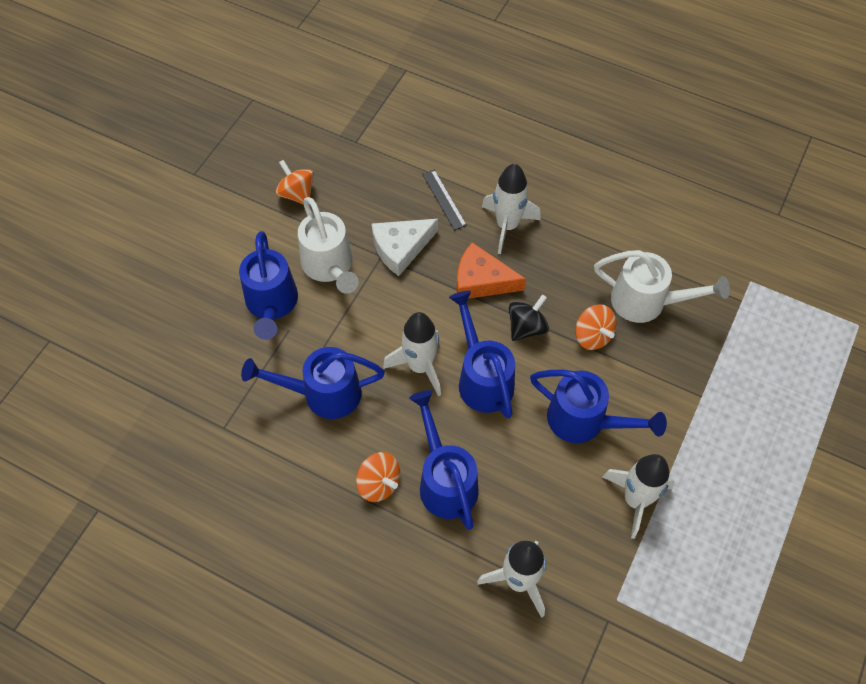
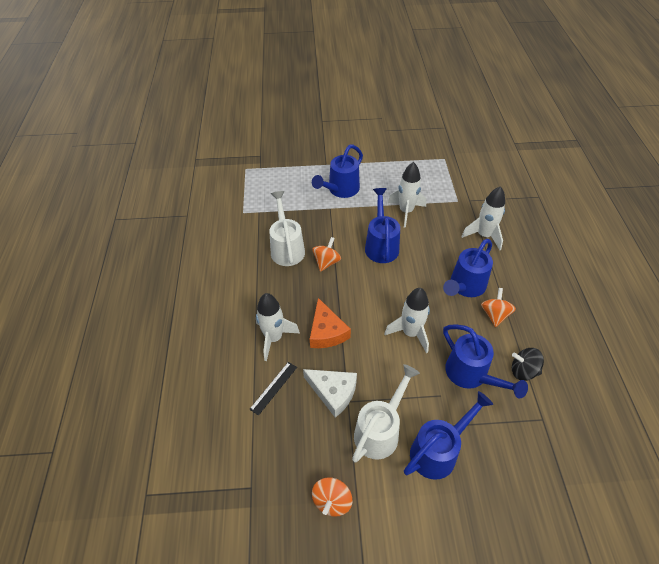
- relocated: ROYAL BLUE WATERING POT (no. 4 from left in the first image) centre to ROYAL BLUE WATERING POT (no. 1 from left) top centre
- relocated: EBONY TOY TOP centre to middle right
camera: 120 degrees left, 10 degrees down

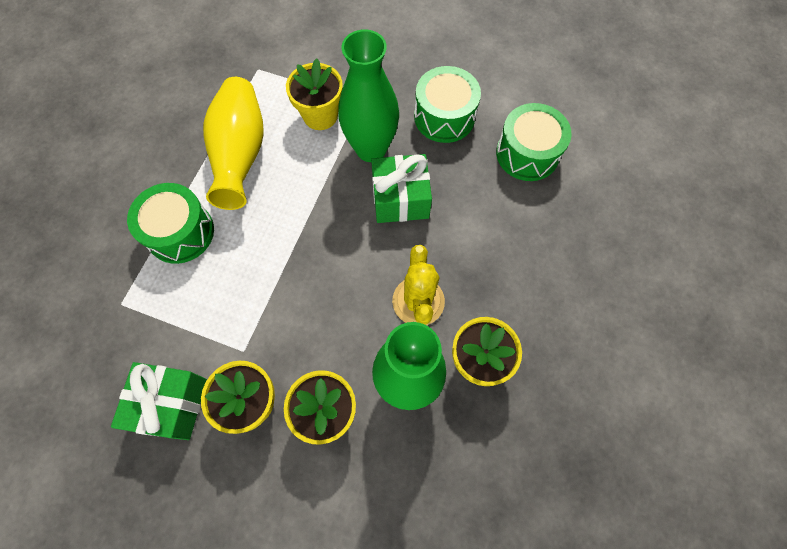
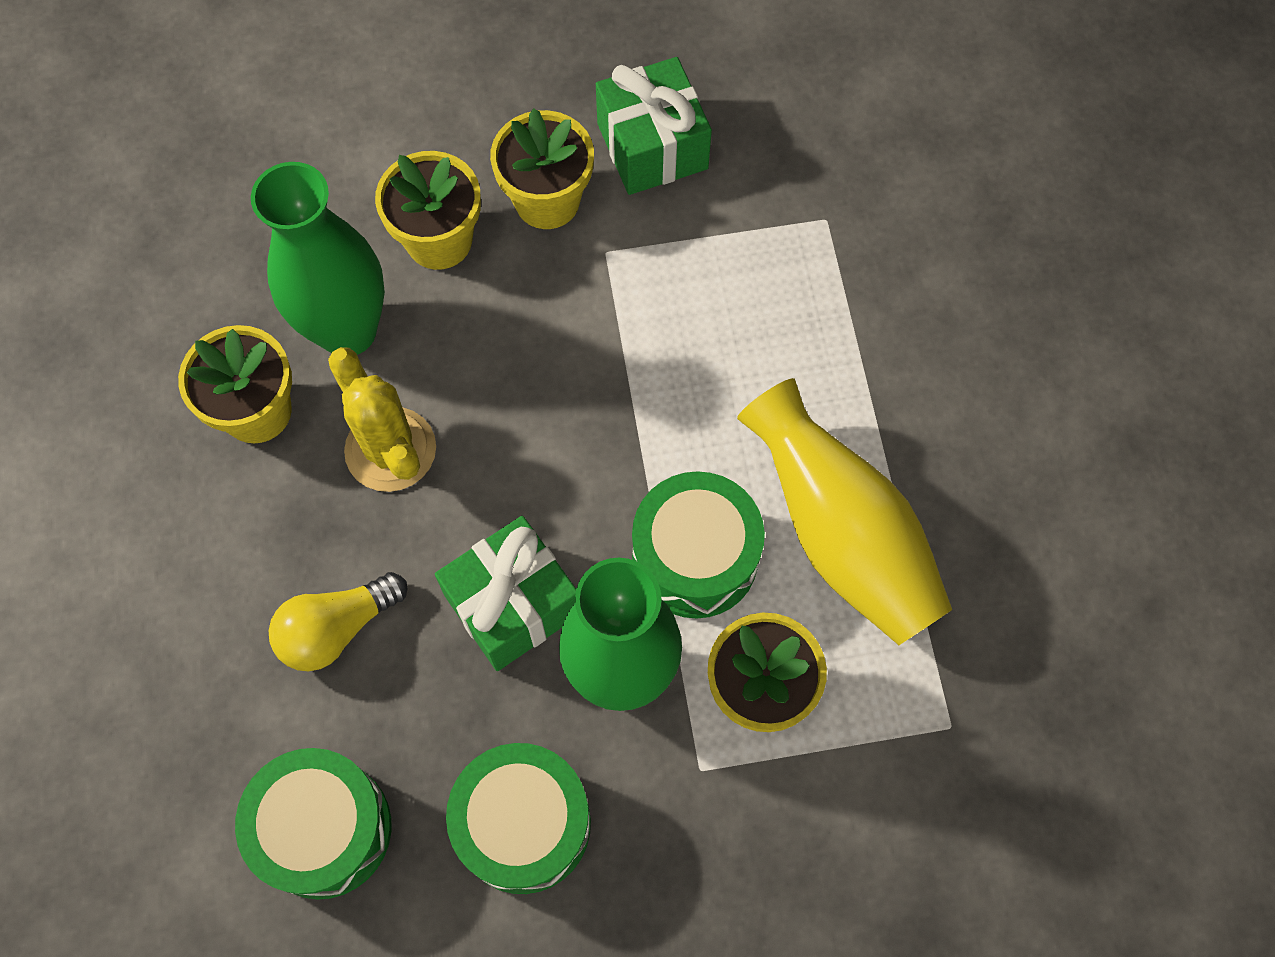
- relocated: LEAF-GREEN SNARE DRUM (no. 1 from left in the first image) middle left to LEAF-GREEN SNARE DRUM (no. 3 from left) centre
- appeared: BRIGHT YELLOW LIGHT BULB middle left
camera: 150 degrees right, 0 degrees up

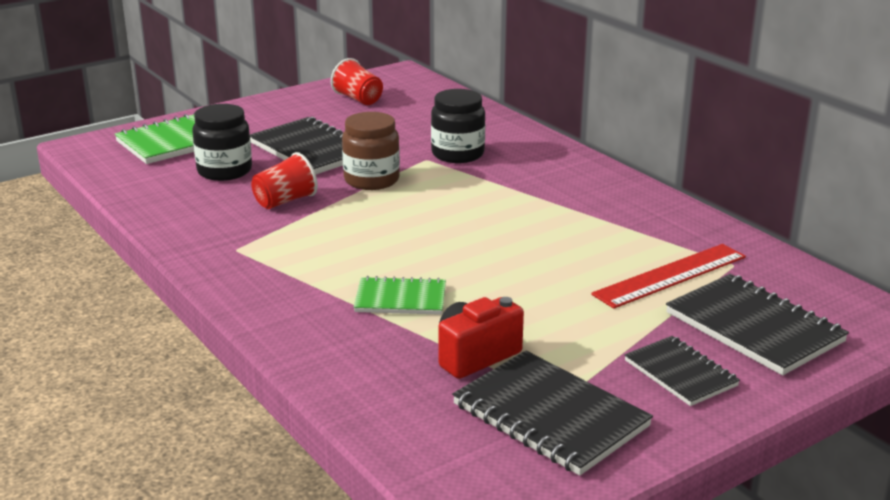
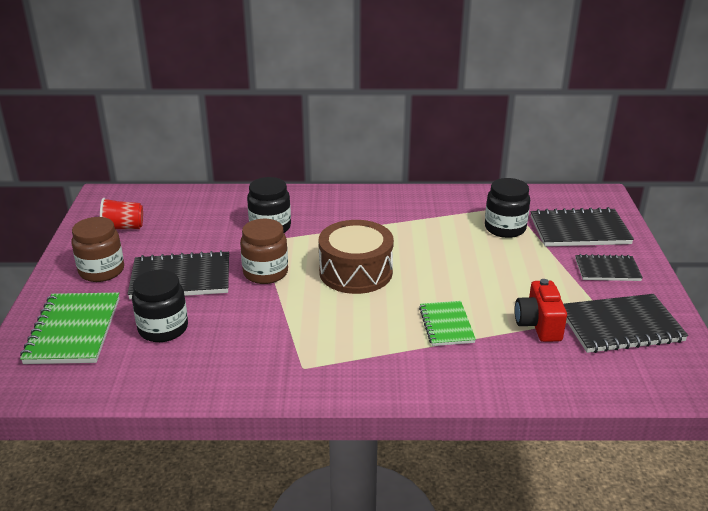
- missing: RED TUMBLER (no. 1 from left) middle left
- exchanged: RED STRAIGHTEDGE middle right to EBONY JAM JAR (no. 3 from left) middle right
- spun: LEAF-GREEN NOTEPAD (no. 2 from left) centre = centre 45 degrees counterclockwise
- appeared: DARK BROWN JAM JAR (no. 1 from left) middle left
- appeared: DARK BROWN SNARE DRUM centre
camera: 55 degrees left, 5 degrees up

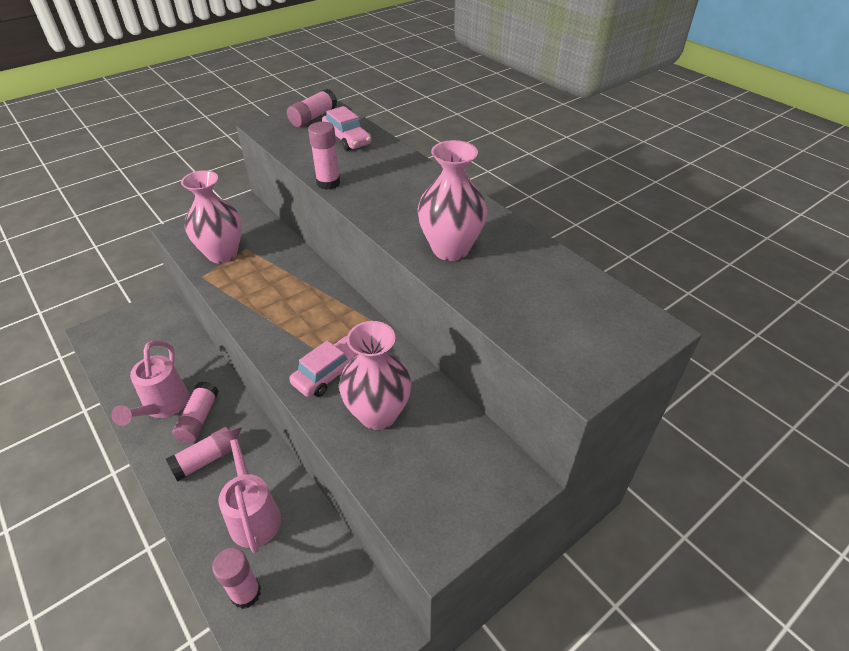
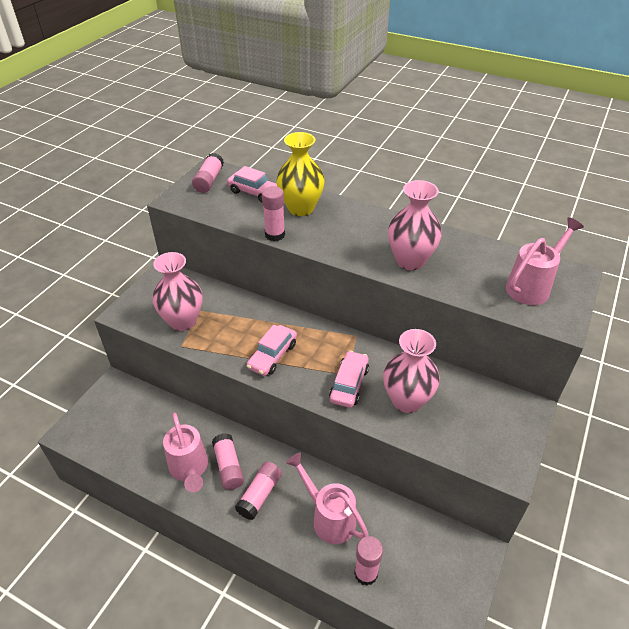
- appeared: BRIGHT YELLOW FLOWER VASE top centre
- appeared: PINK WATERING POT (no. 3 from left) middle right
- appeared: PINK AUTOMOBILE (no. 2 from left) centre
camera: 25 degrees left, 0 degrees up

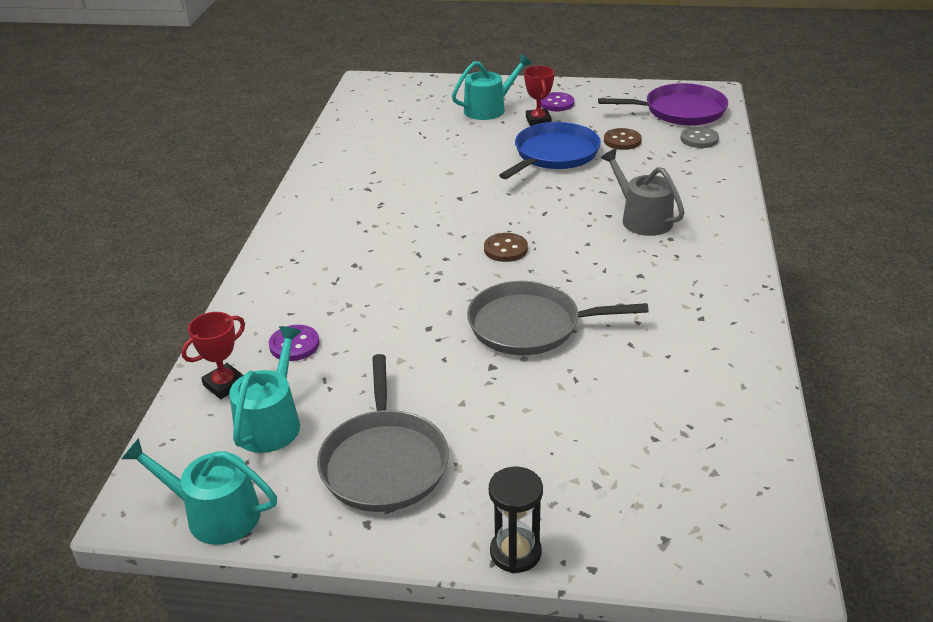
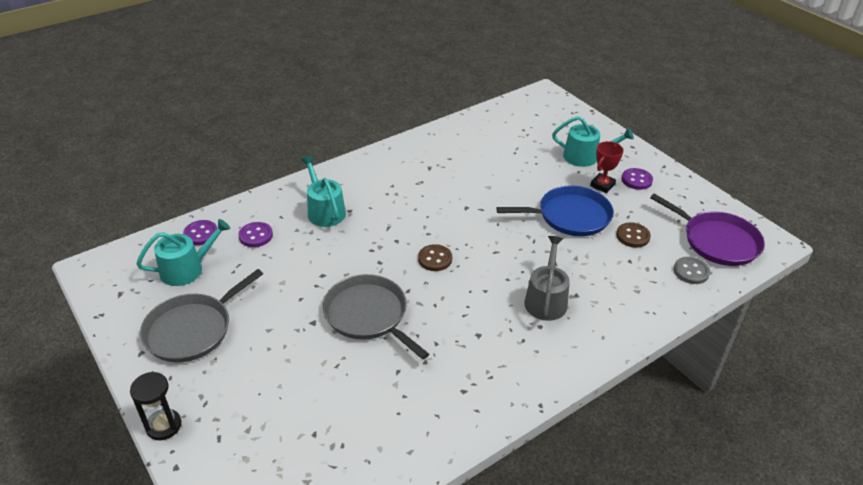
- exchanged: RED AWARD CUP (no. 1 from left) middle left to PURPLE BUTTON (no. 1 from left) middle left
- relocated: TEAL WATERING POT (no. 1 from left in the first image) bottom left to TEAL WATERING POT (no. 2 from left) centre
camera: 45 degrees right, 5 degrees up

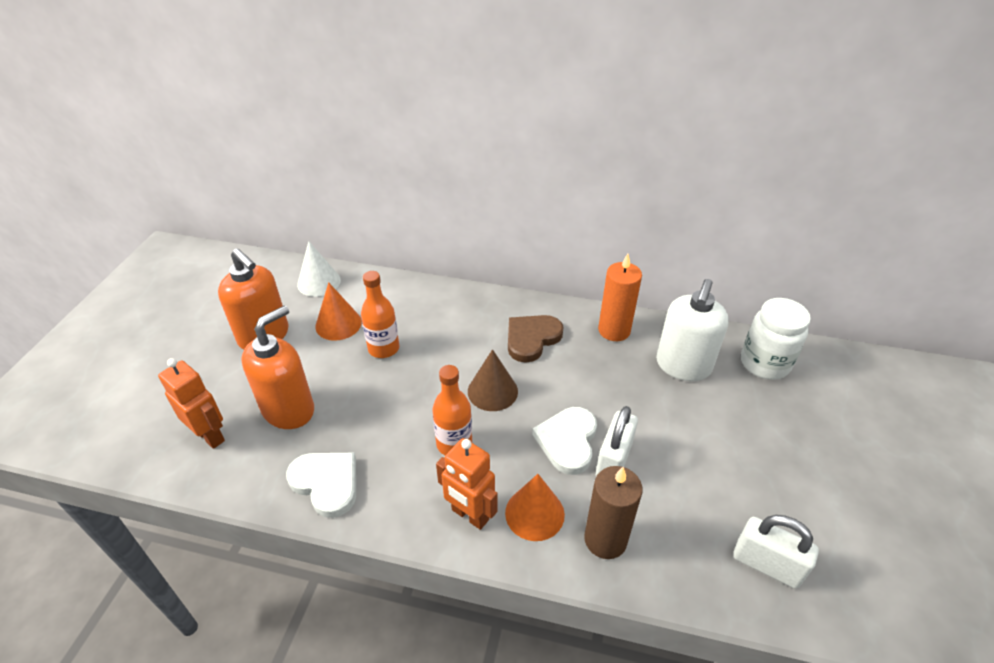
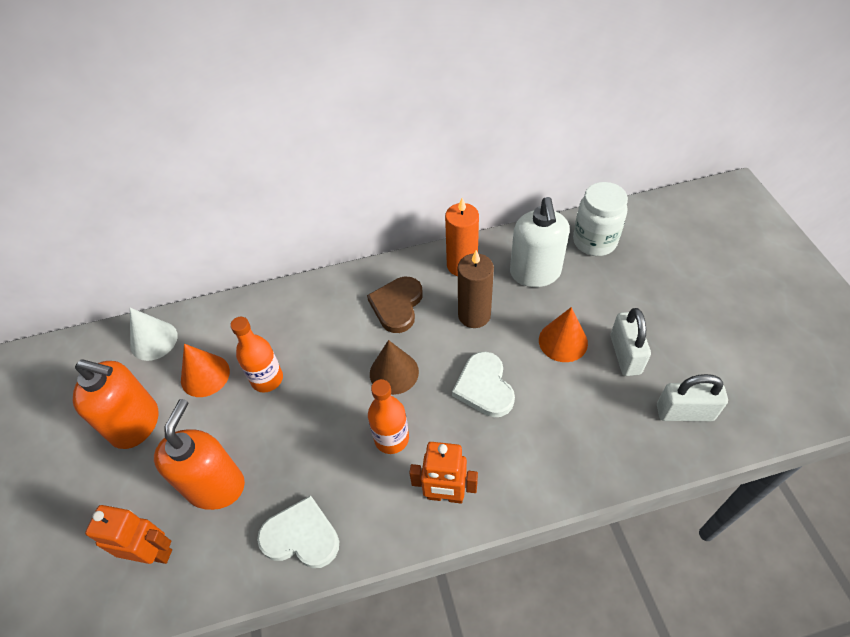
- relocated: PURE WHITE SMALL LOCK (no. 1 from left) centre to middle right
- relocated: DARK BROWN PILLAR CANDLE bottom centre to centre
- relocated: BRIGHT ORANGE CONE SHAPE (no. 2 from left) bottom centre to centre
camera: 25 degrees left, 10 degrees up

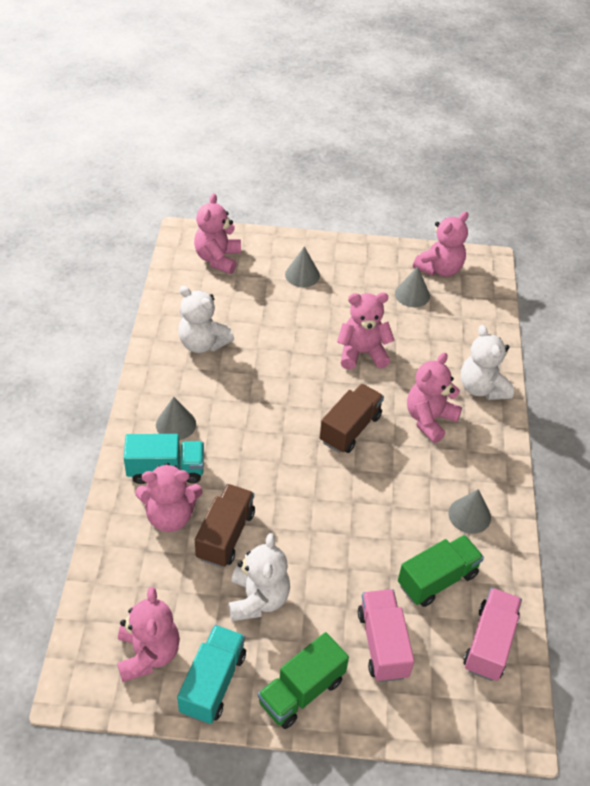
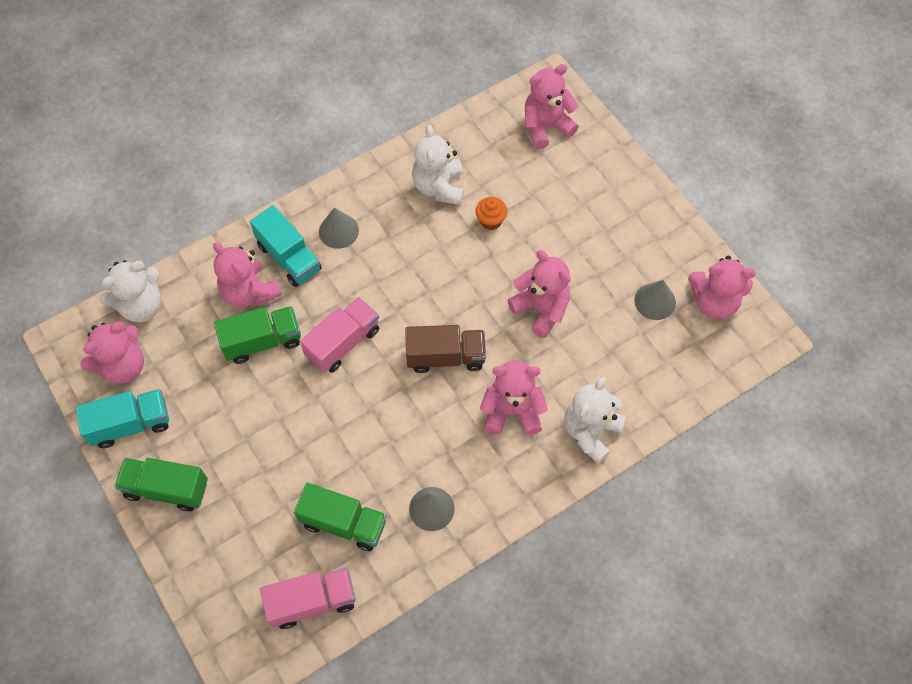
- missing: ASH-GREY CONE SHAPE (no. 2 from left) centre
- colour: DARK BROWN TOY TRUCK (no. 1 from left) bottom centre to LEAF-GREEN TOY TRUCK (no. 2 from left) middle left
- relocated: PURE WHITE TEDDY BEAR (no. 2 from left in the first image) bottom centre to PURE WHITE TEDDY BEAR (no. 1 from left) middle left
- relocated: PINK TOY TRUCK (no. 1 from left in the first image) bottom centre to PINK TOY TRUCK (no. 2 from left) centre
- appeared: BRIGHT ORANGE MUFFIN top centre
camera: 55 degrees right, 15 degrees up

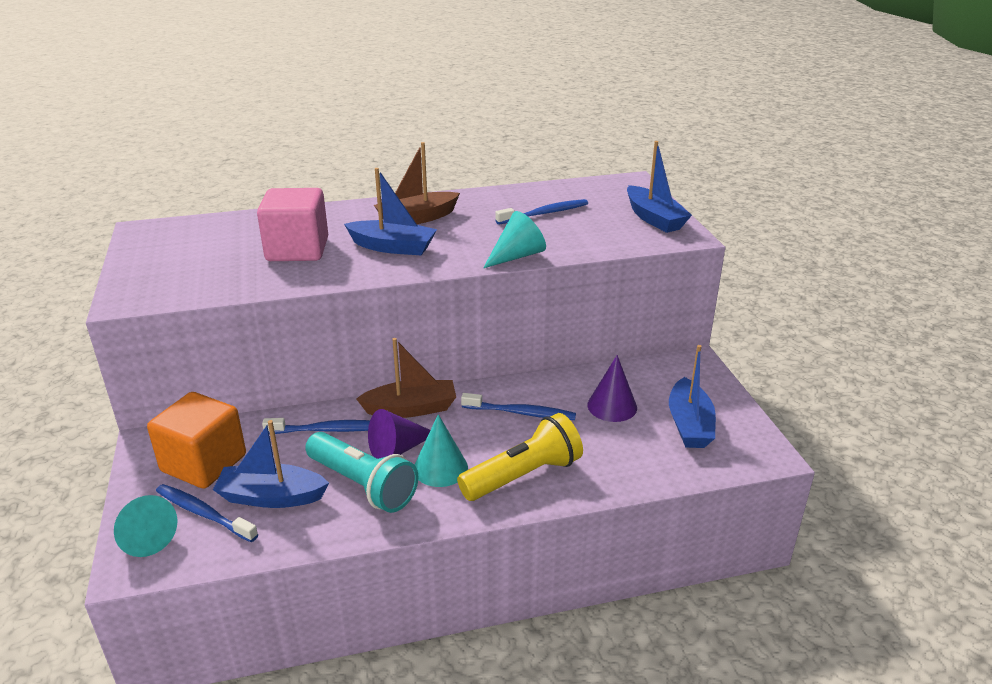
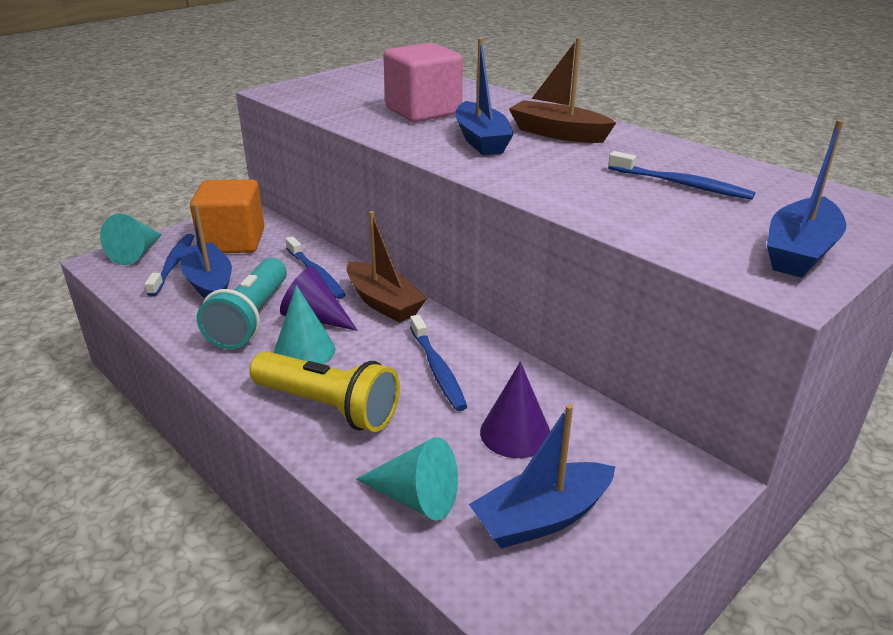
- relocated: TEAL CONE SHAPE (no. 3 from left) centre to bottom centre
camera: 60 degrees right, 0 degrees up

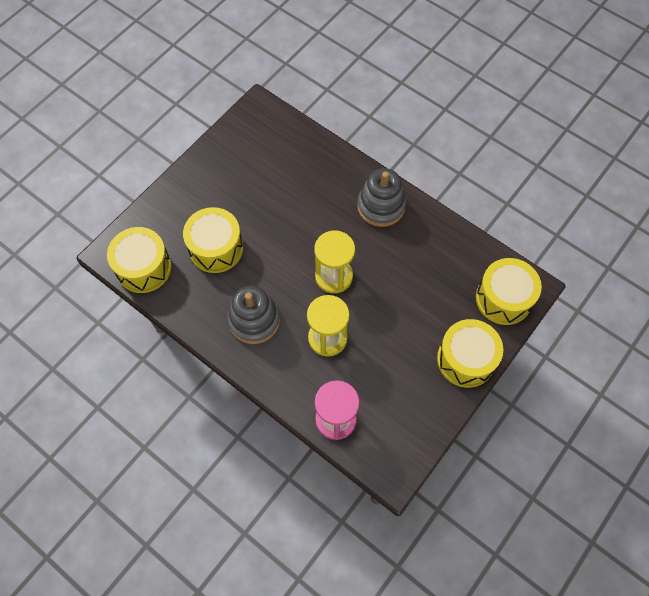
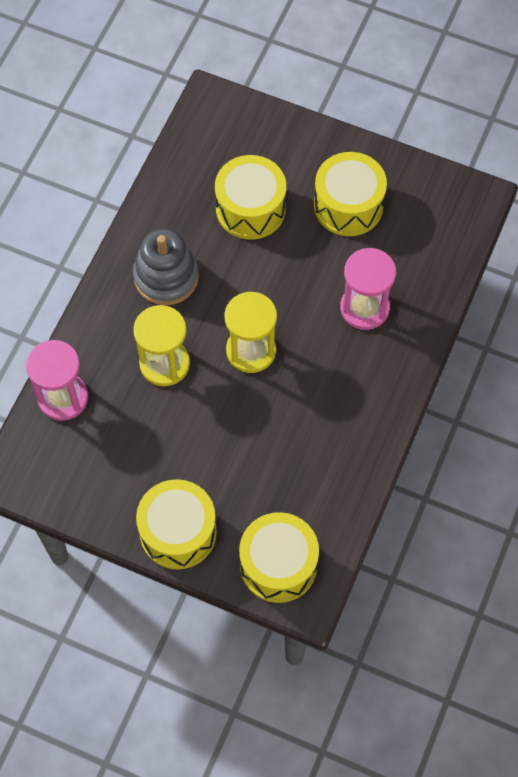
- missing: ASH-GREY RING STACKER (no. 2 from left) top centre
- relocated: BRIGHT YELLOW SNARE DRUM (no. 1 from left in the first image) middle left to BRIGHT YELLOW SNARE DRUM (no. 4 from left) top right
- appeared: PINK HOURGLASS (no. 2 from left) middle right
camera: 75 degrees right, 0 degrees up

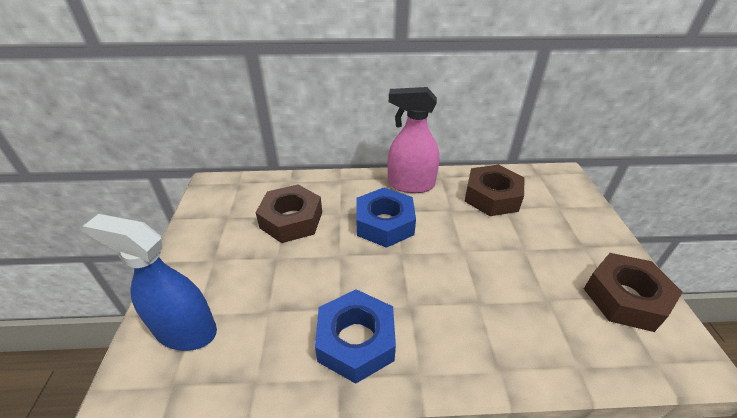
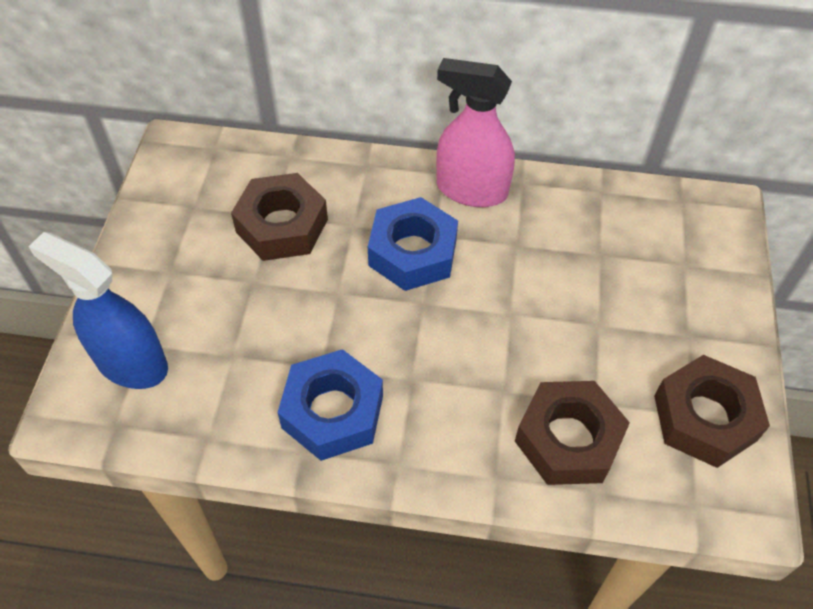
- relocated: DARK BROWN HEXAGON NUT (no. 2 from left) middle right to bottom right
camera: 10 degrees right, 15 degrees up

